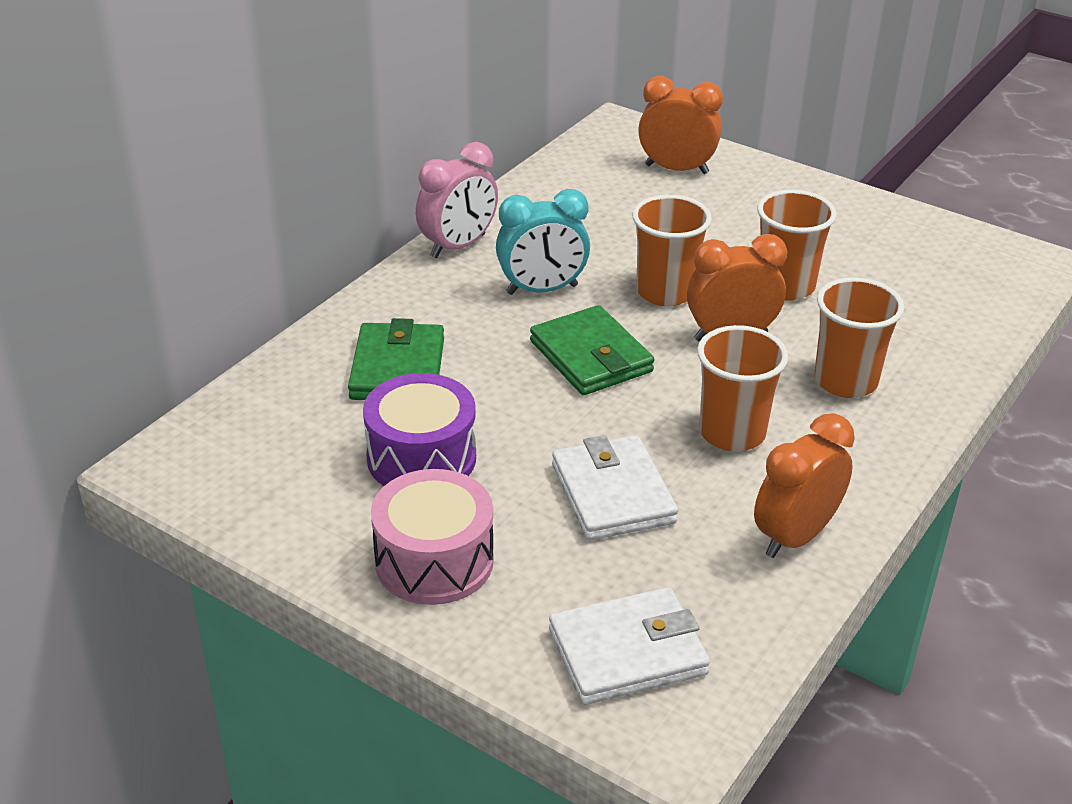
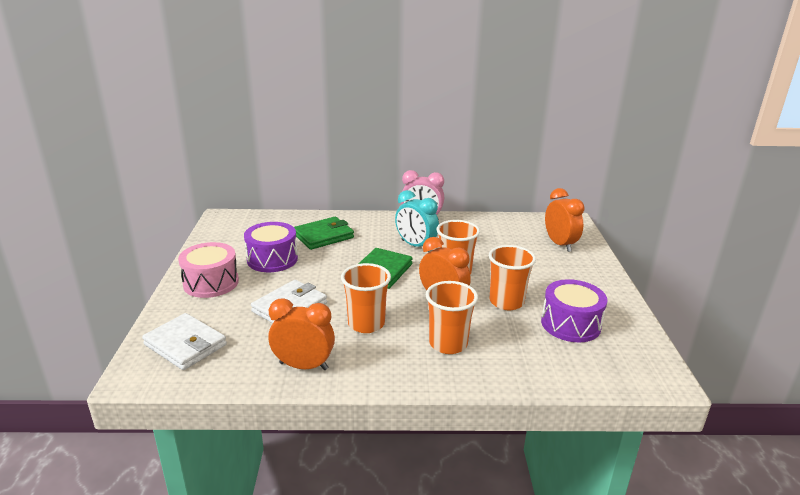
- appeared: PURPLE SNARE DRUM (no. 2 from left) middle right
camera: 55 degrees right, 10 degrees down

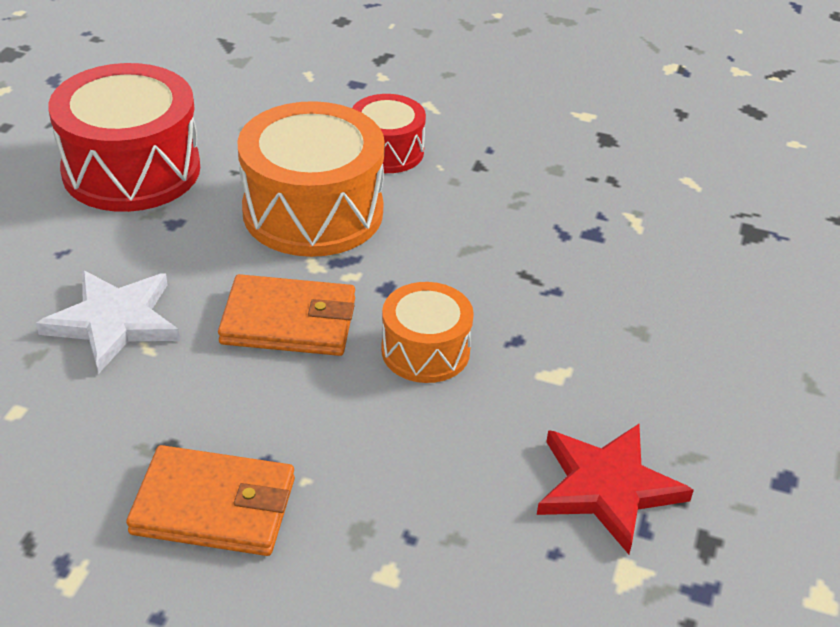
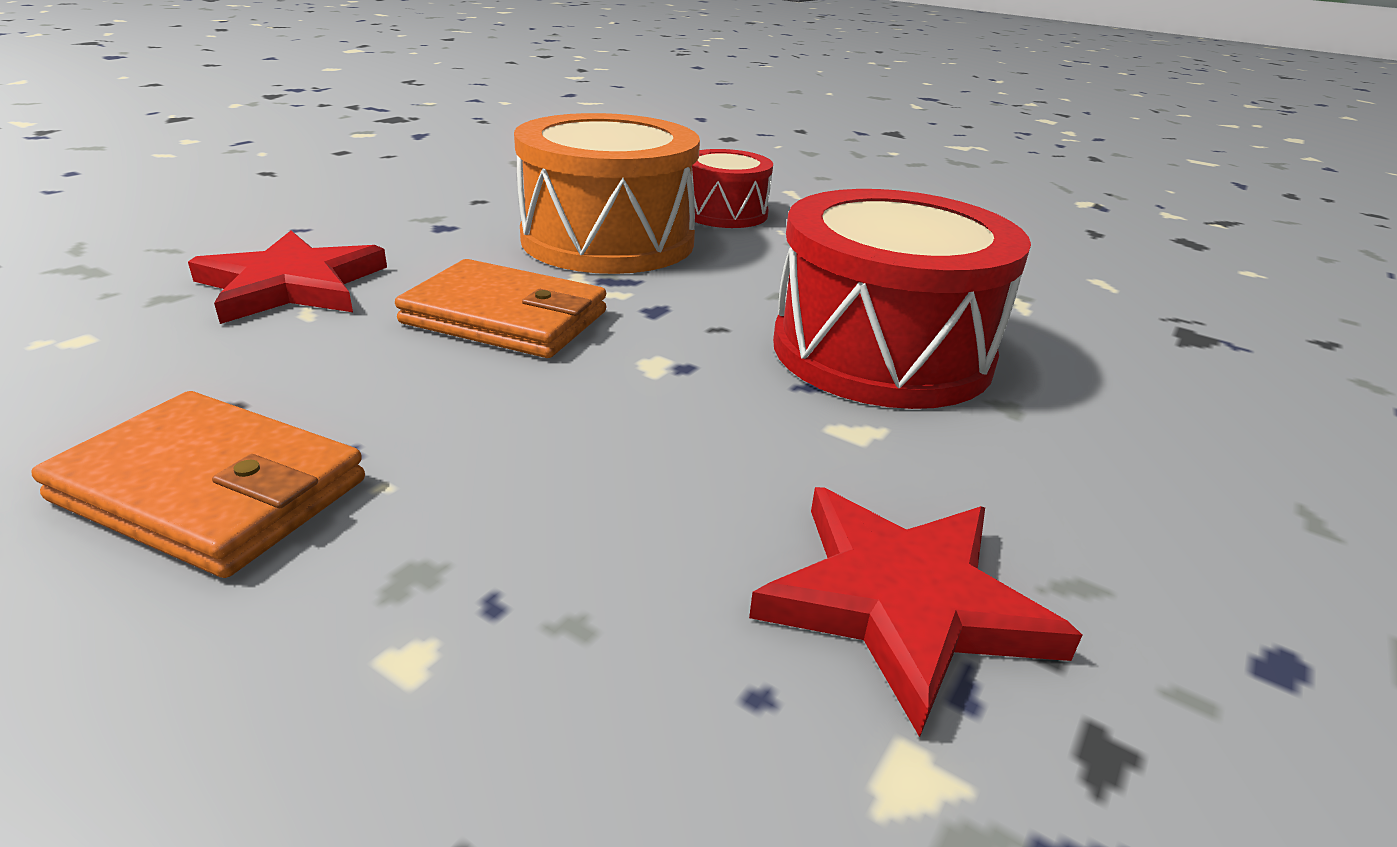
- relocated: RED SNARE DRUM (no. 1 from left in the first image) top left to RED SNARE DRUM (no. 2 from left) centre
- colour: PURE WHITE FIVE-POINTED STAR middle left to RED FIVE-POINTED STAR (no. 1 from left) top left
- missing: BRIGHT ORANGE SNARE DRUM (no. 2 from left) centre
camera: 15 degrees right, 10 degrees down

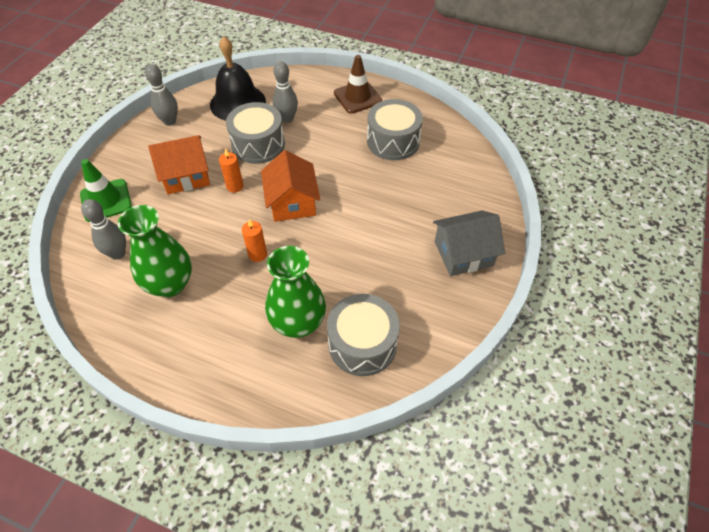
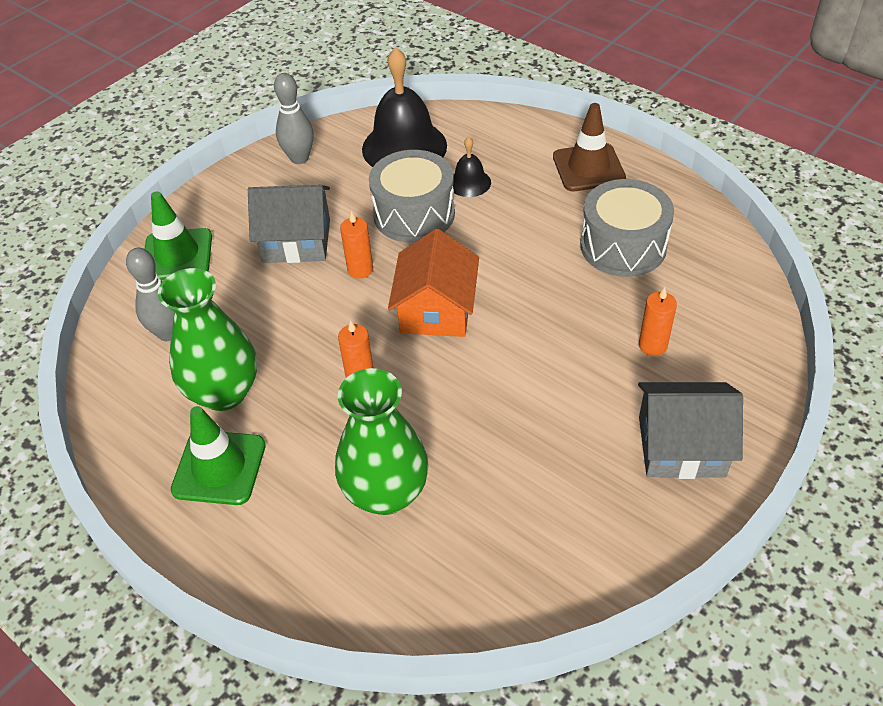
- exchanged: ASH-GREY SKITTLE (no. 3 from left) top centre to EBONY HAND BELL (no. 2 from left) top centre
- colour: BRIGHT ORANGE COTTAGE (no. 1 from left) top left to ASH-GREY COTTAGE (no. 1 from left) top left
- missing: ASH-GREY SNARE DRUM (no. 2 from left) centre
- appeared: BRIGHT ORANGE PILLAR CANDLE (no. 3 from left) middle right
- appeared: LEAF-GREEN ROAD CONE (no. 2 from left) middle left
camera: 20 degrees right, 5 degrees down

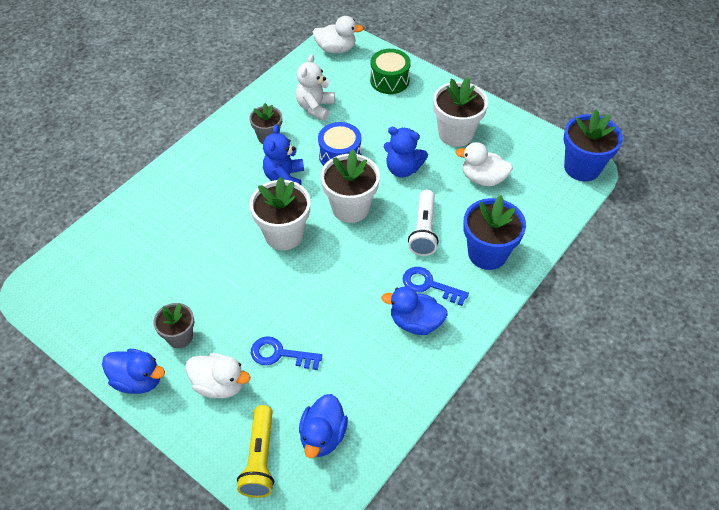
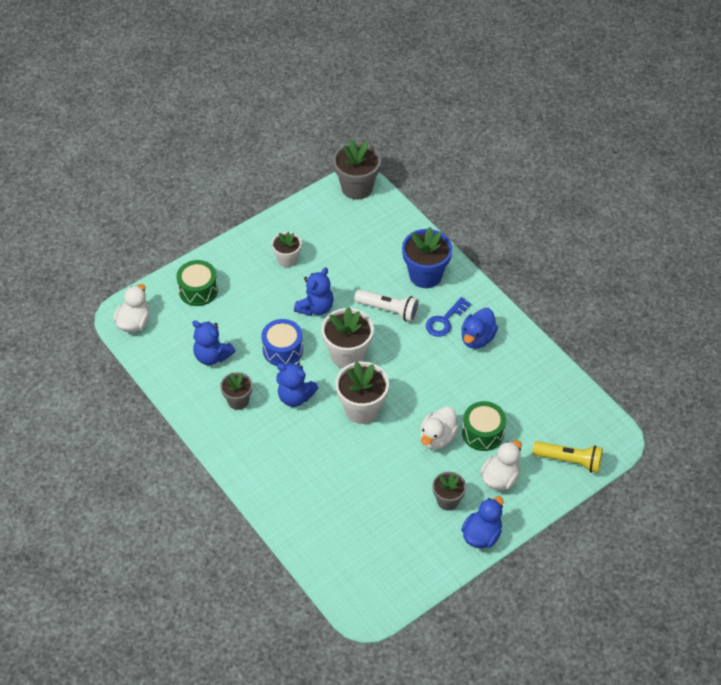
- colour: PURE WHITE TEDDY BEAR top centre to ROYAL BLUE TEDDY BEAR (no. 1 from left) middle left
- size: PURE WHITE POTTED PLANT (no. 3 from left in the first image) top centre = centre x0.61
- colour: ROYAL BLUE POTTED PLANT (no. 2 from left) top right to ASH-GREY POTTED PLANT (no. 2 from left) top centre
- relocated: PURE WHITE DUCK (no. 3 from left in the first image) top right to PURE WHITE DUCK (no. 2 from left) centre
- exchanged: ROYAL BLUE LATCHKEY (no. 1 from left) bottom centre to LEAF-GREEN SNARE DRUM (no. 2 from left) middle right
- missing: ROYAL BLUE DUCK (no. 2 from left) bottom centre
camera: 75 degrees left, 0 degrees up

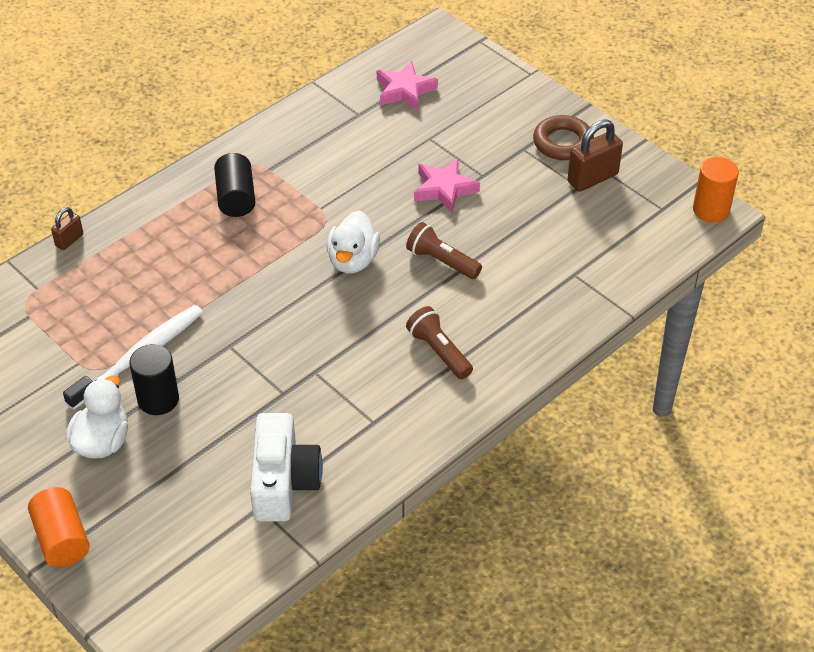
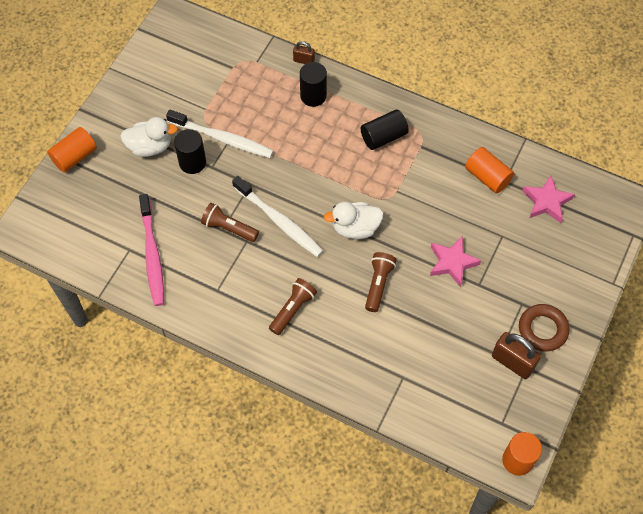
- exchanged: PURE WHITE PHOTO CAMERA bottom centre to PINK TOOTH BRUSH middle left
- appeared: EBONY CYLINDER SHAPE (no. 2 from left) top centre
- appeared: BRIGHT ORANGE CYLINDER SHAPE (no. 2 from left) top right
- appeared: PURE WHITE TOOTH BRUSH (no. 2 from left) centre
- appeared: DARK BROWN FLASHLIGHT (no. 1 from left) centre
camera: 70 degrees right, 15 degrees up

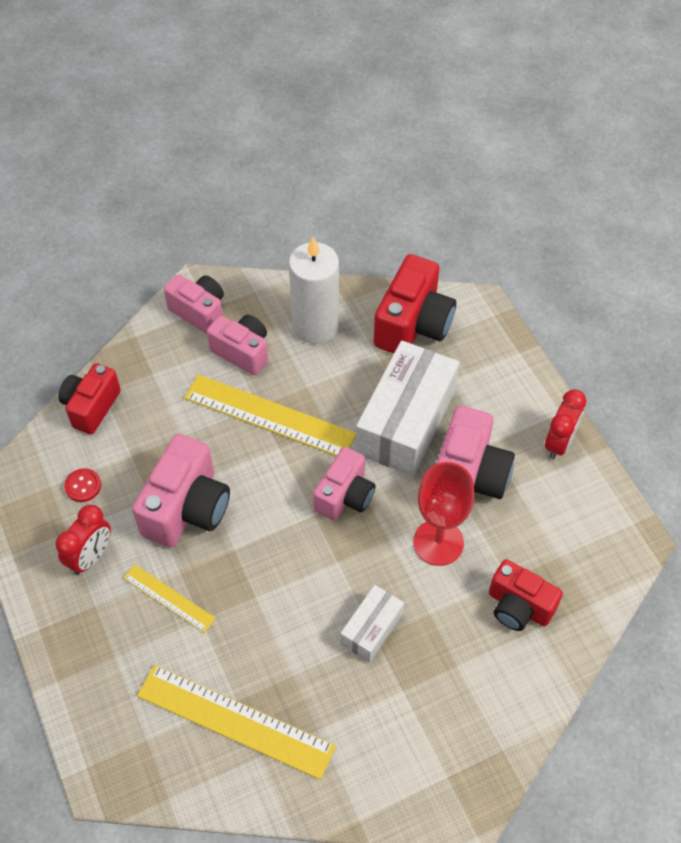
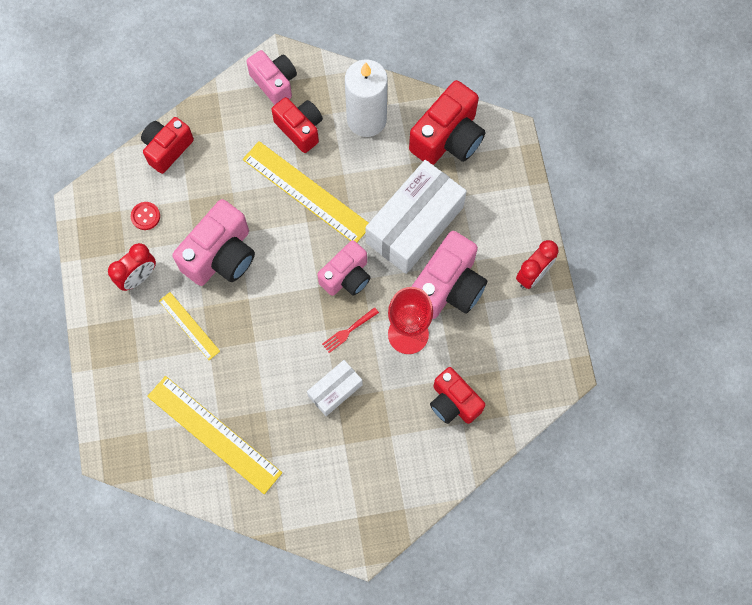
- colour: PINK PHOTO CAMERA (no. 3 from left) centre to RED PHOTO CAMERA (no. 2 from left) top centre
- appeared: RED FORK centre
camera: 15 degrees right, 15 degrees up

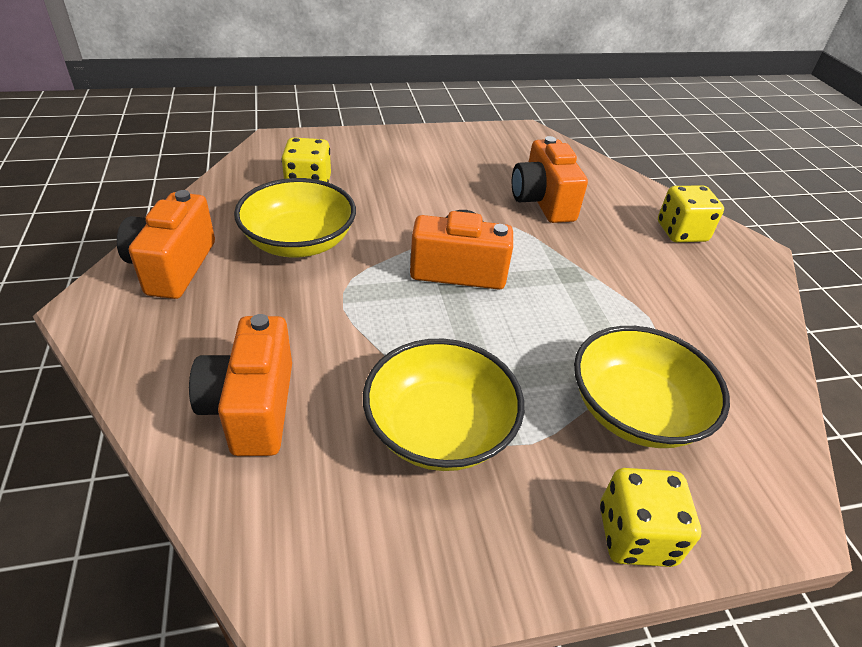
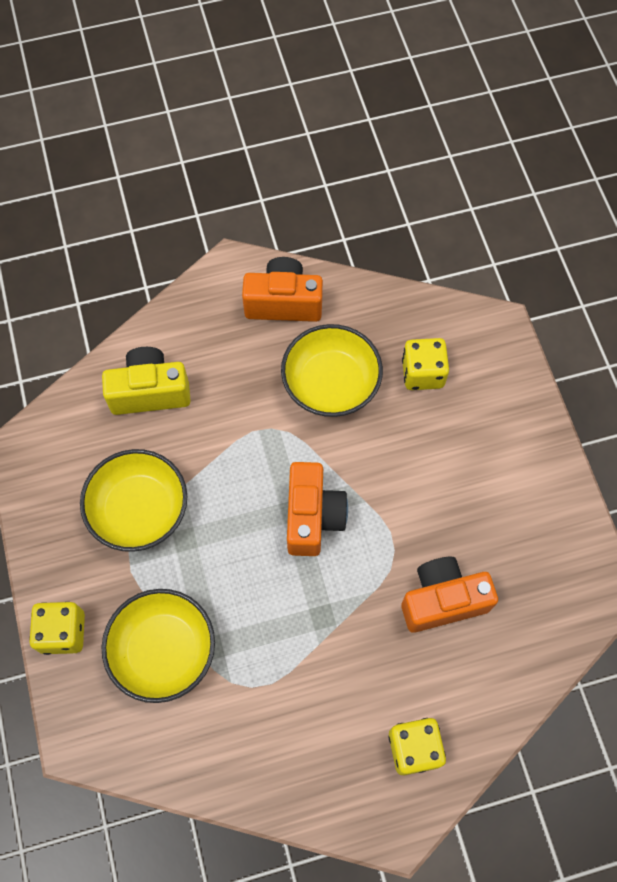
- colour: BRIGHT ORANGE PHOTO CAMERA (no. 2 from left) middle left to BRIGHT YELLOW PHOTO CAMERA middle left
camera: 90 degrees right, 25 degrees up

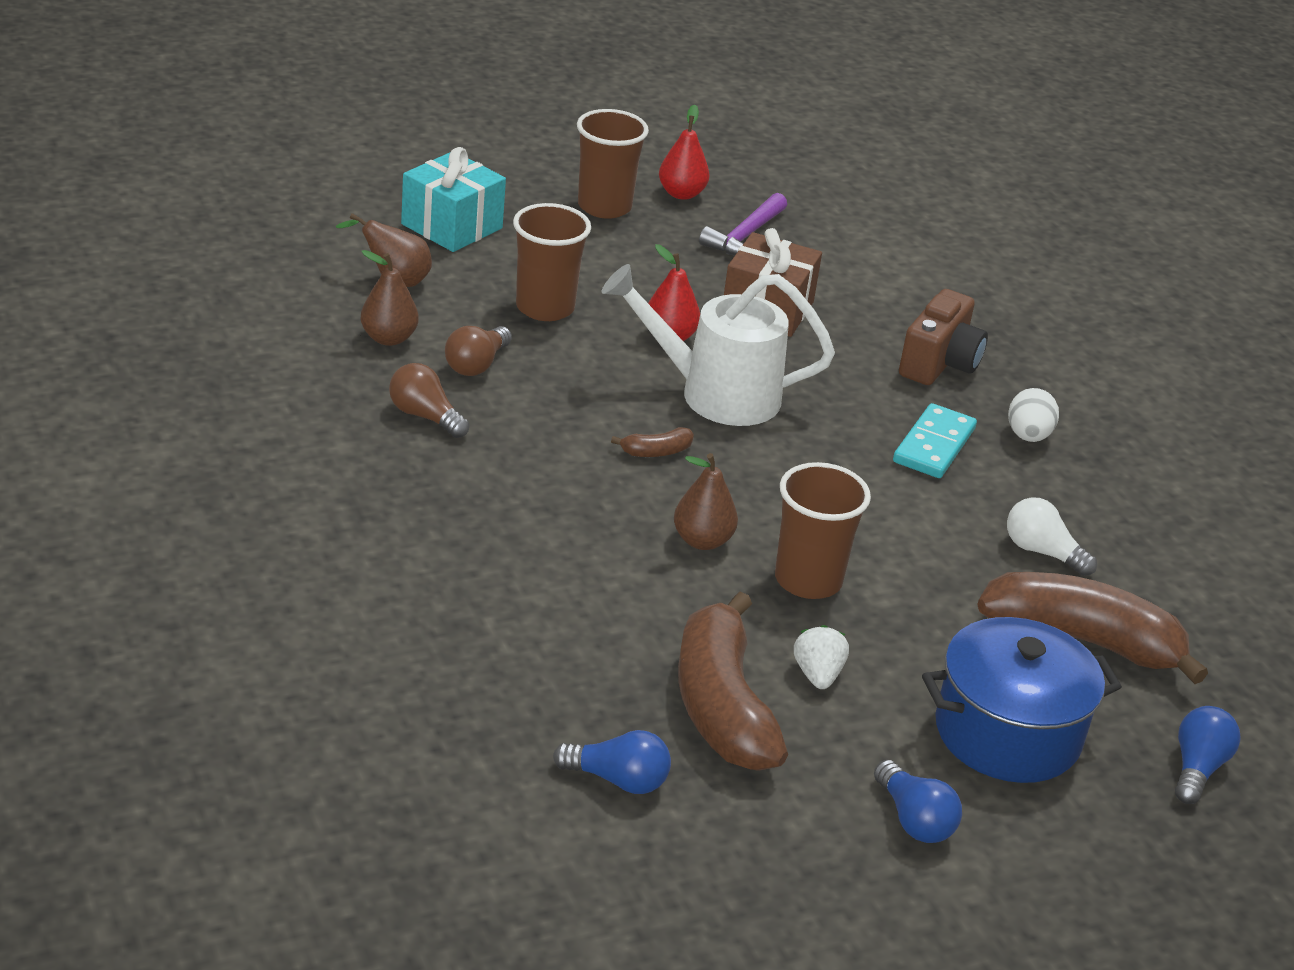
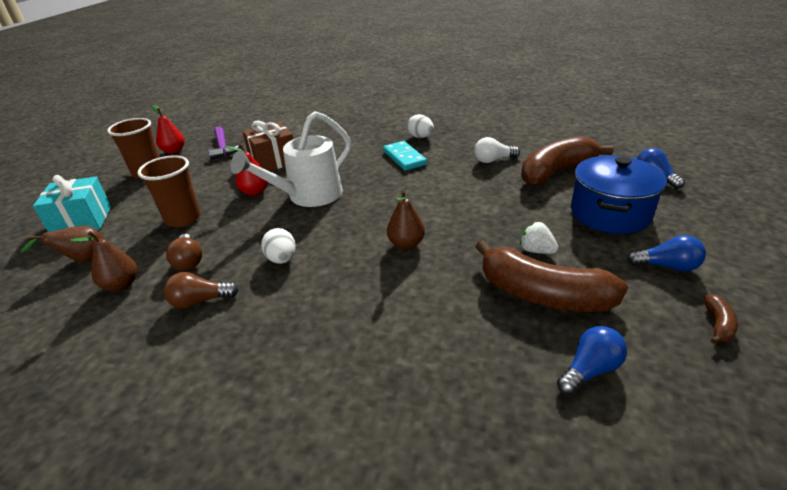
- missing: DARK BROWN PHOTO CAMERA middle right
- relocated: DARK BROWN TOY BANANA (no. 1 from left in the first image) centre to DARK BROWN TOY BANANA (no. 3 from left) middle right
- missing: DARK BROWN TUMBLER (no. 3 from left) centre
- appeared: PURE WHITE EGG SHAPE (no. 1 from left) centre
camera: 45 degrees left, 0 degrees up

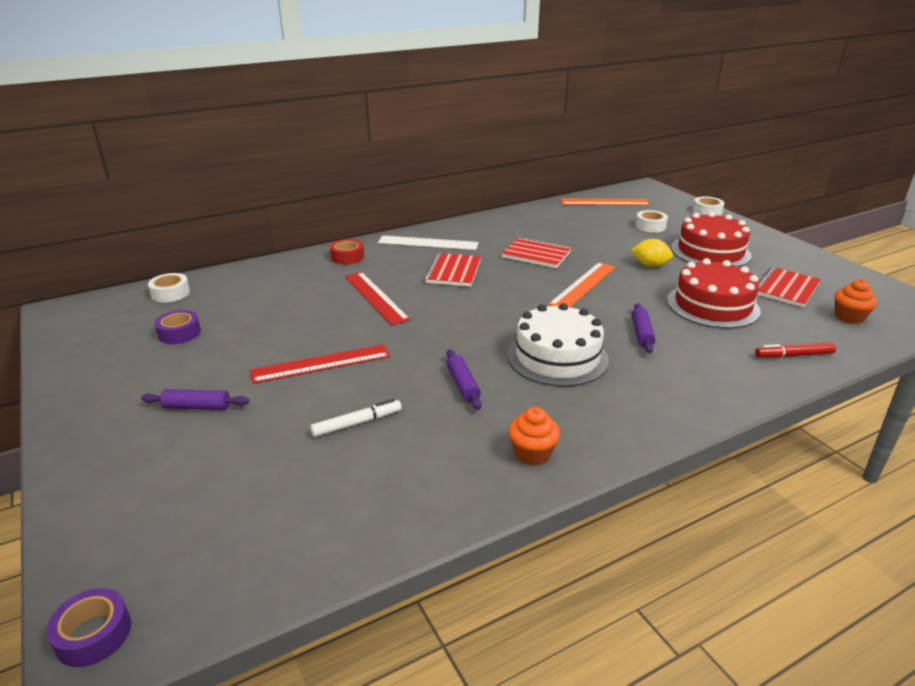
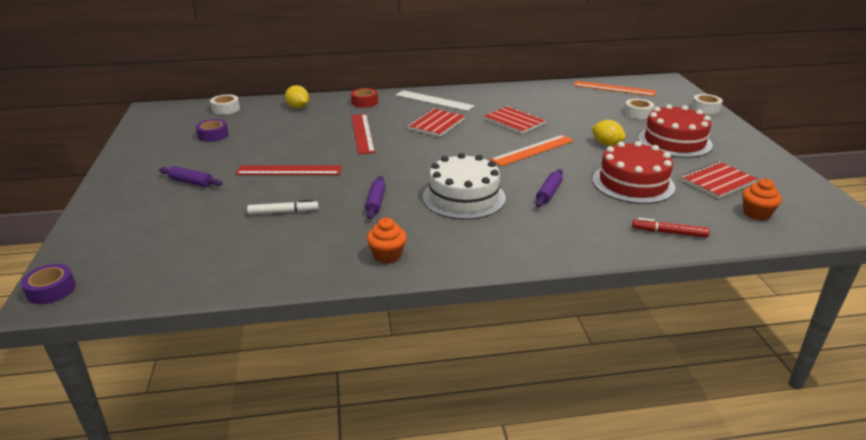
- appeared: BRIGHT YELLOW CITRUS FRUIT (no. 1 from left) top centre
camera: 20 degrees right, 0 degrees up

